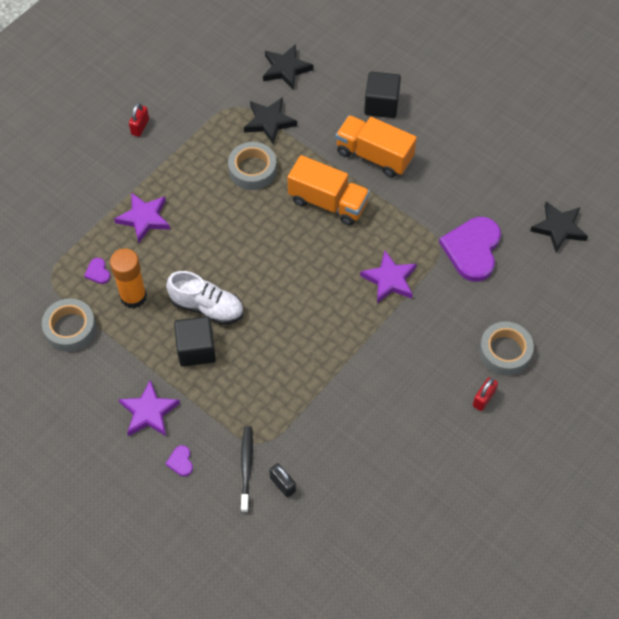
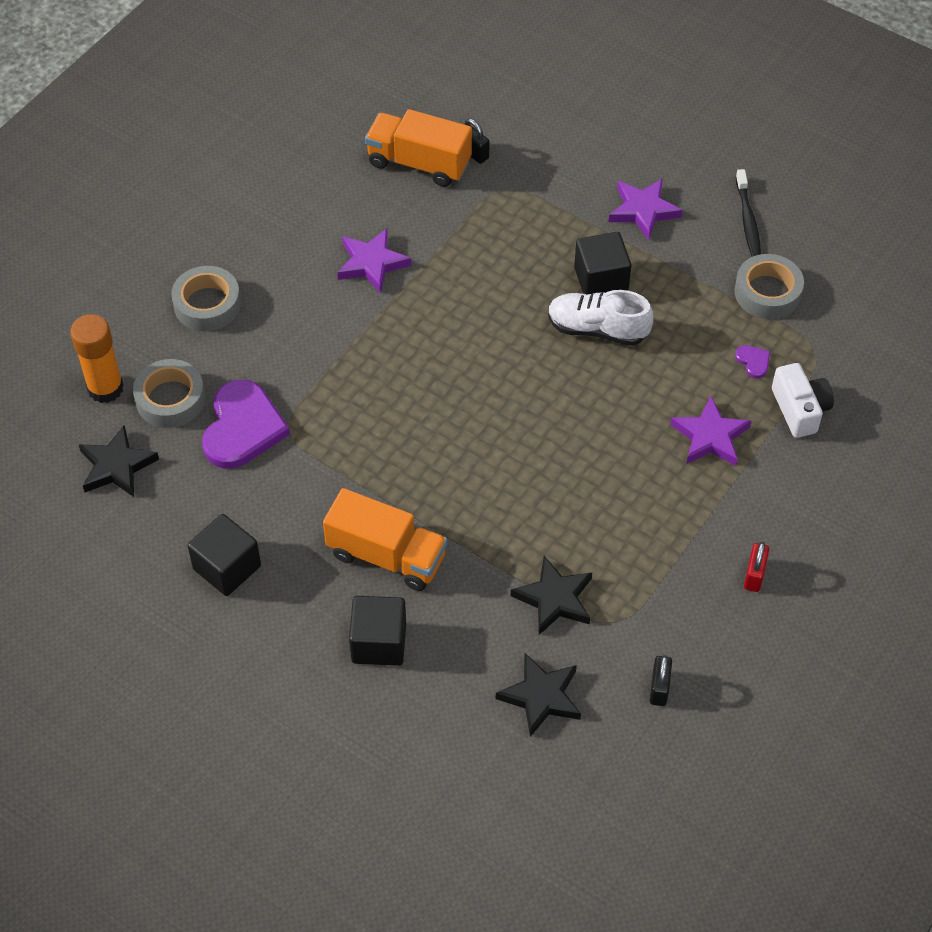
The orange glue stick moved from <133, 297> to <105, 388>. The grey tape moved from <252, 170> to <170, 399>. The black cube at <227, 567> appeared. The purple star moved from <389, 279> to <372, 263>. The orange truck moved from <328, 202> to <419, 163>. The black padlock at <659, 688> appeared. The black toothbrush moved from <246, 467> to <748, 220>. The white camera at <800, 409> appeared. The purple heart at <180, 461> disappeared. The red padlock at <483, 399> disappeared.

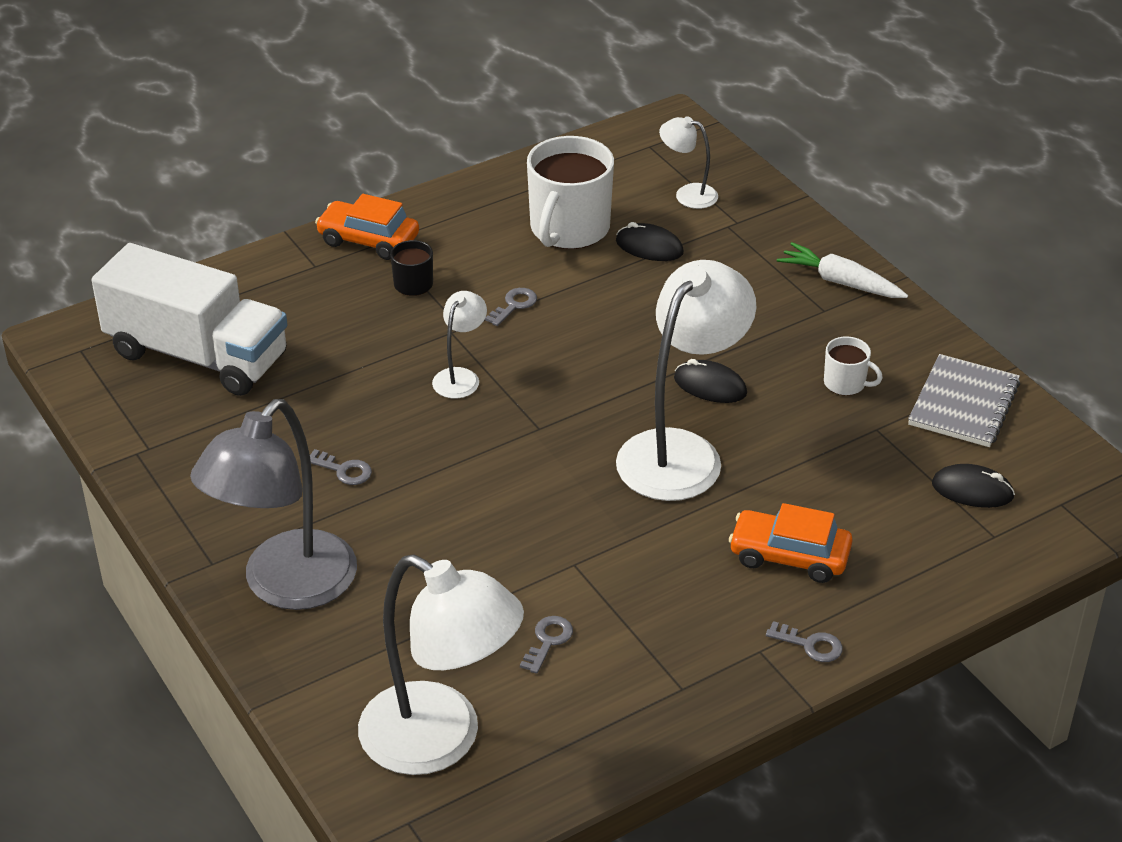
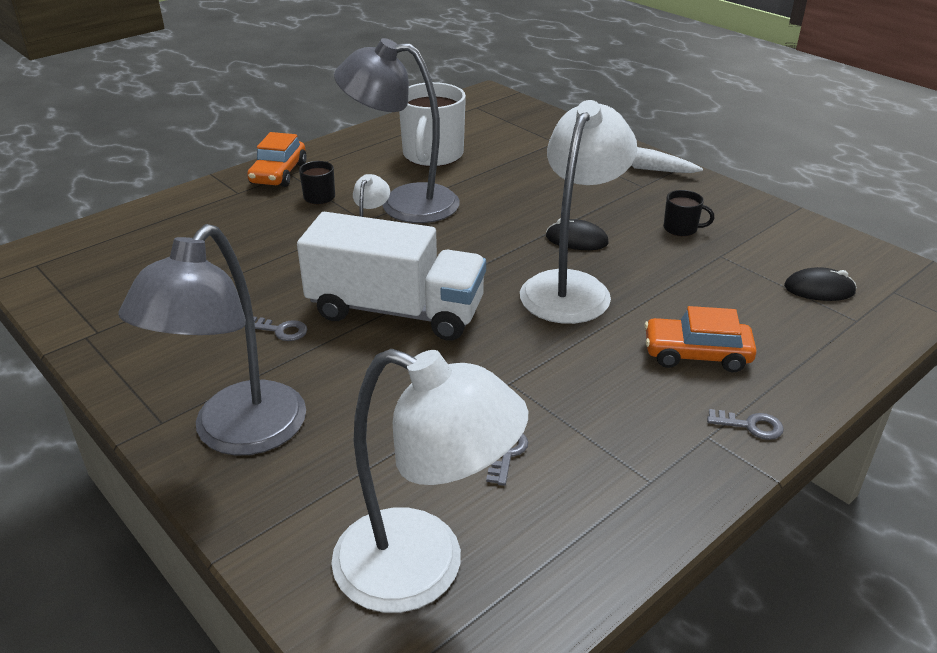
The orange car at <368, 240> turned 90 degrees counterclockwise. The white truck moved from <197, 355> to <396, 311>. The grey key at <514, 305> was replaced by the grey lamp at <403, 203>. The white mug at <845, 383> became the black mug at <681, 228>. The black mouse at <649, 247> disappeared. The white lamp at <687, 194> disappeared. The grey notebook at <963, 404> disappeared.

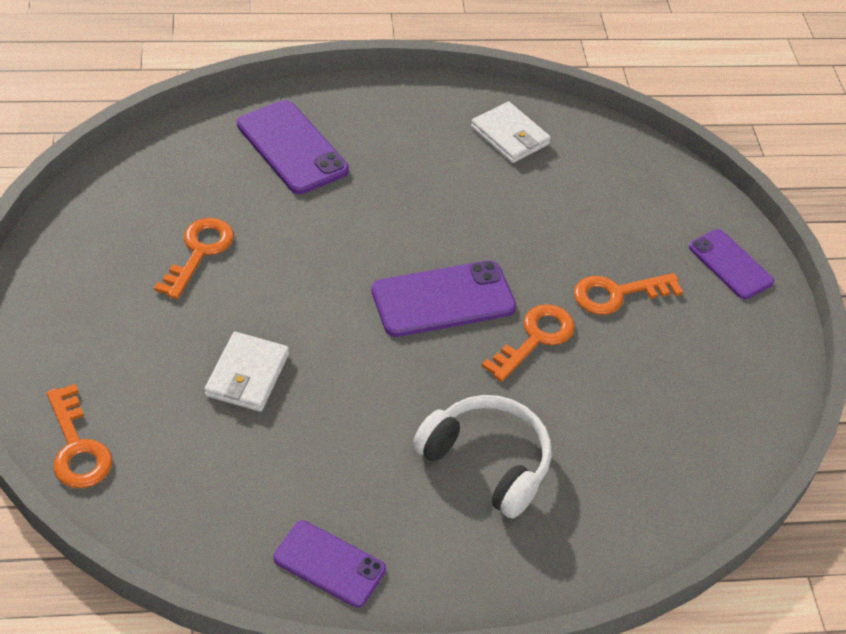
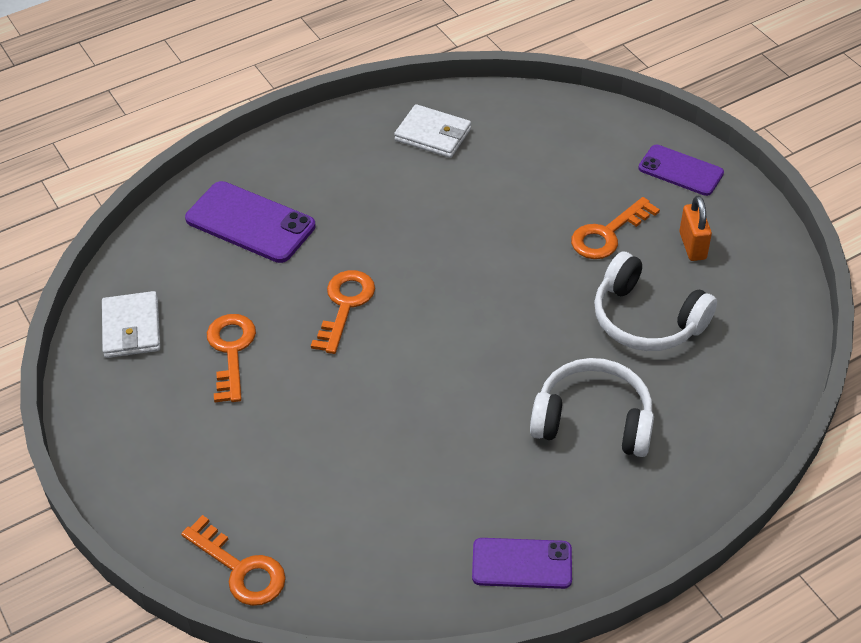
The white wallet moved from <247, 375> to <131, 328>. The orange key moved from <535, 339> to <345, 306>. The white headphones at <646, 319> appeared. The orange padlock at <692, 246> appeared. The purple phone at <443, 299> disappeared.

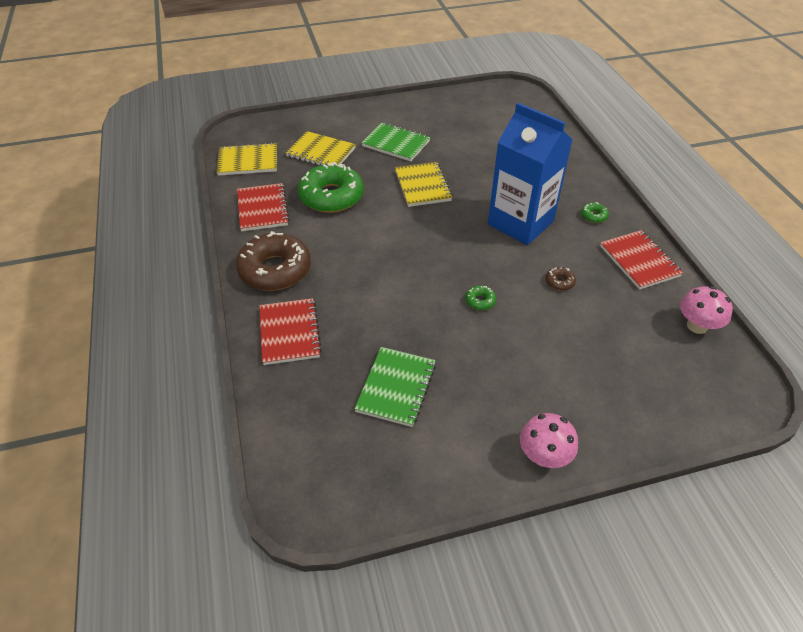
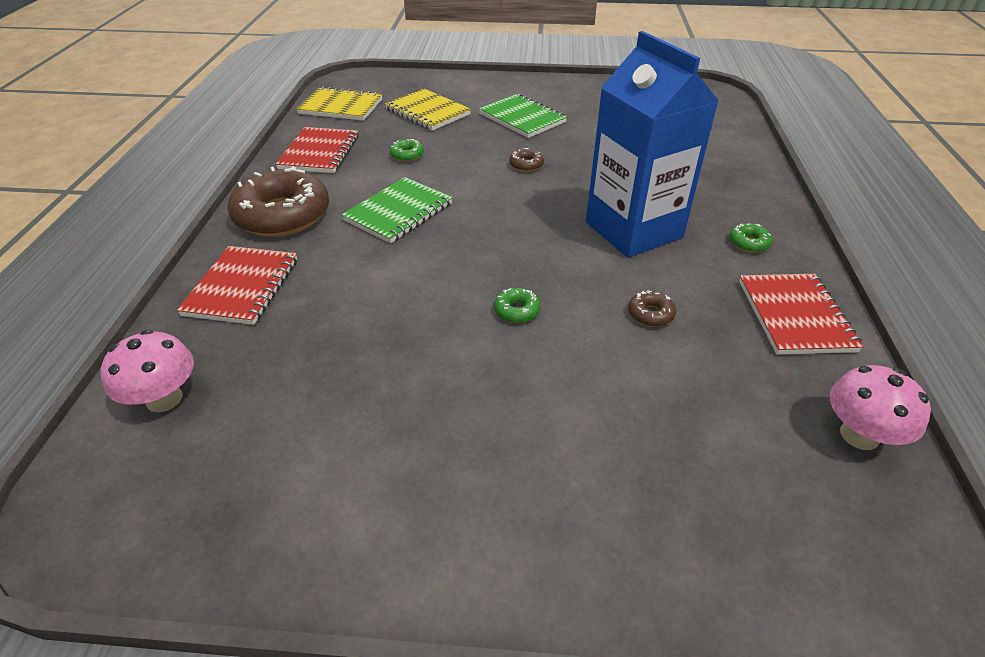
The pink mushroom moved from <544, 456> to <164, 399>. The green notebook moved from <396, 387> to <398, 212>. The green donut at <331, 196> changed to 0.40 times the size. The yellow notebook at <422, 186> was replaced by the brown donut at <526, 165>.

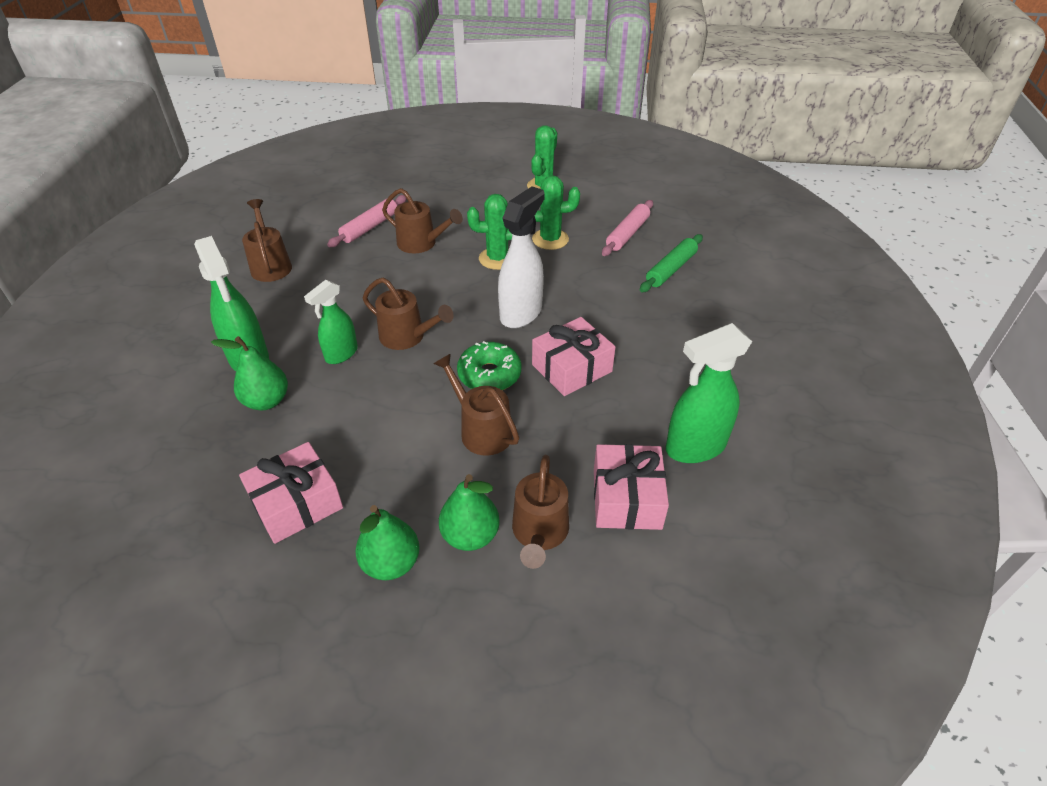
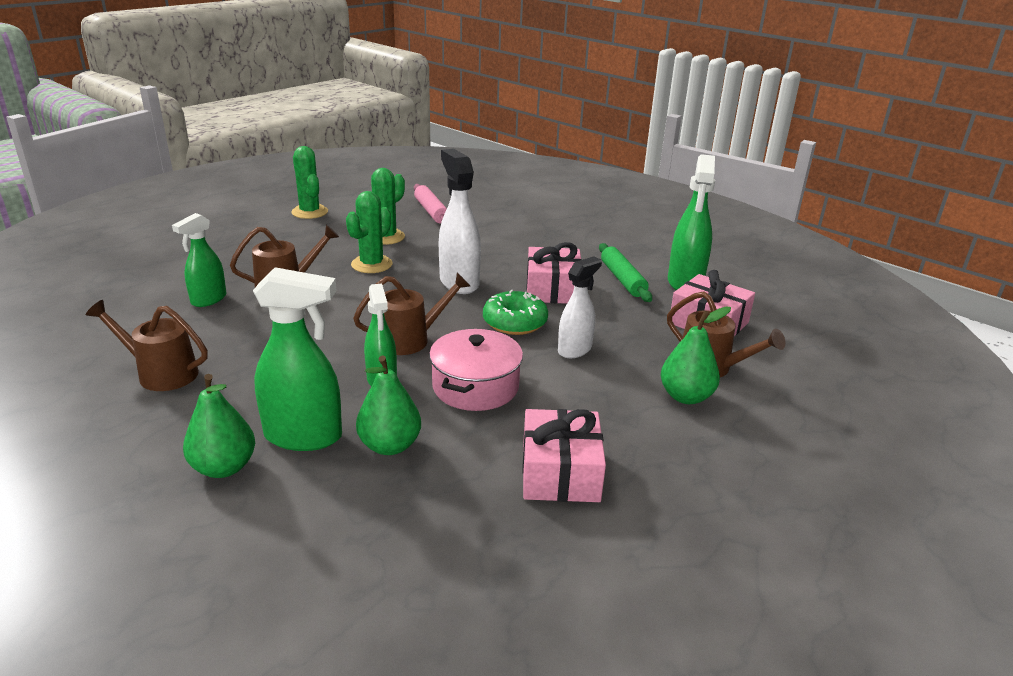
The pink rolling pin at <370, 227> was replaced by the green spray bottle at <208, 300>. The green pear moved from <391, 563> to <224, 467>. The pink pot at <475, 386> appeared. The brown watering can at <481, 430> was replaced by the white spray bottle at <575, 350>. The green rolling pin moved from <671, 269> to <622, 279>.

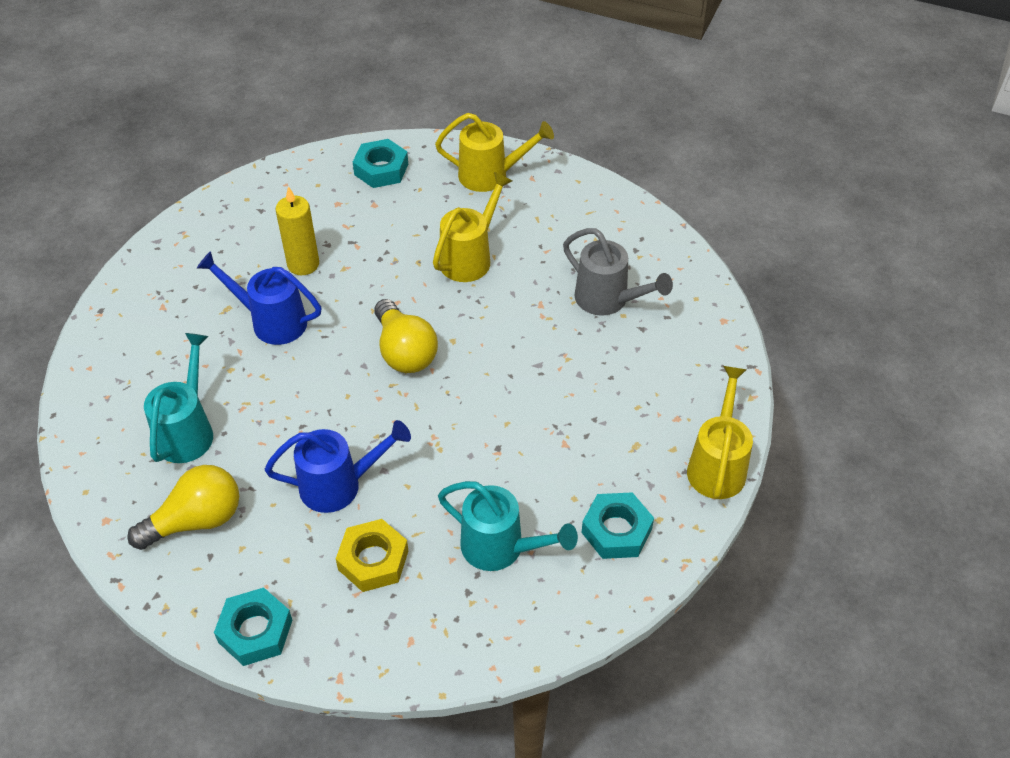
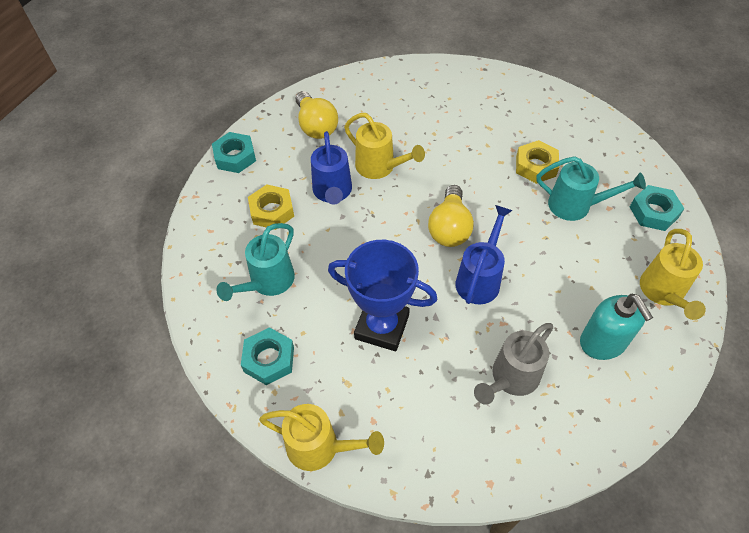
The blue trophy at <382, 327> appeared. The yellow watering can moved from <470, 257> to <380, 167>. The yellow light bulb at <404, 351> turned 60 degrees counterclockwise. The blue watering can moved from <271, 321> to <480, 278>. The yellow candle at <303, 264> was replaced by the yellow nut at <536, 166>. The turquoise watering can moved from <188, 430> to <576, 206>. The turquoise soap dispenser at <603, 342> appeared.

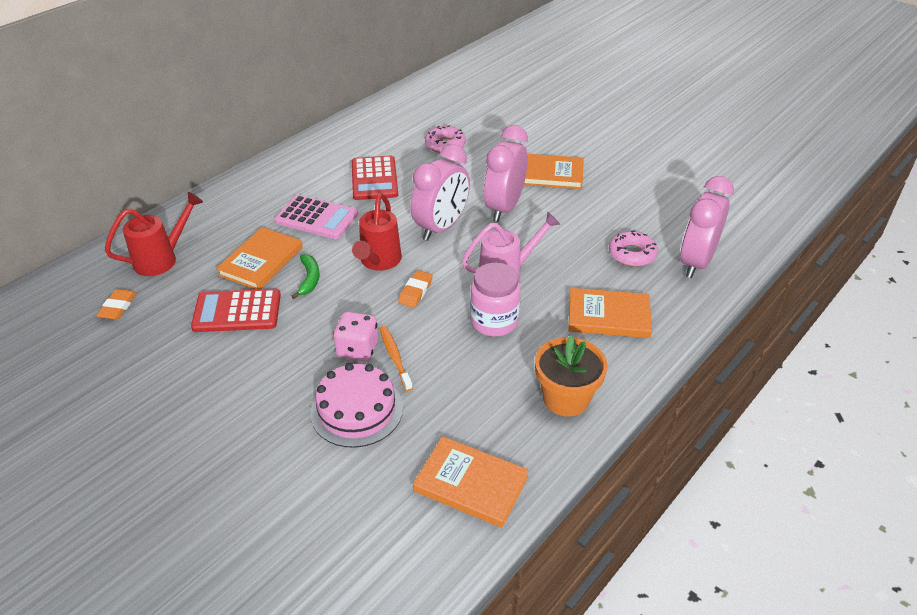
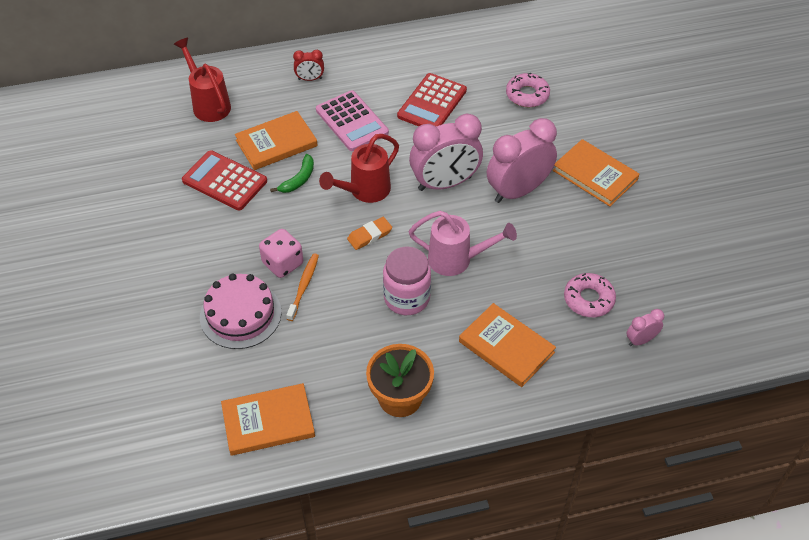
The red watering can at <162, 259> turned 120 degrees counterclockwise. The orange book at <470, 484> turned 75 degrees counterclockwise. The red clock at <310, 79> appeared. The pink clock at <696, 262> changed to 0.46 times the size. The orange eraser at <118, 307> disappeared.

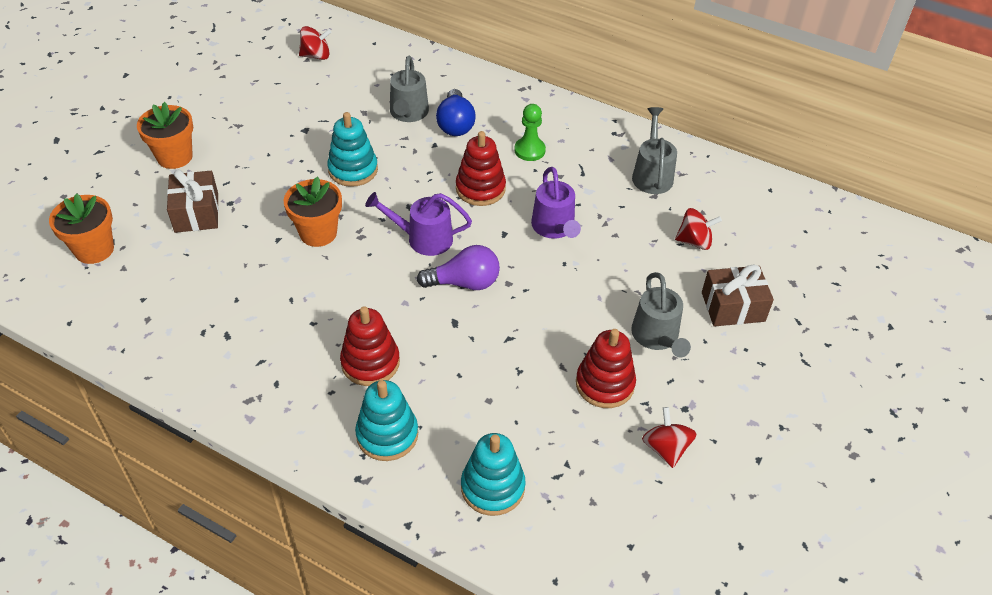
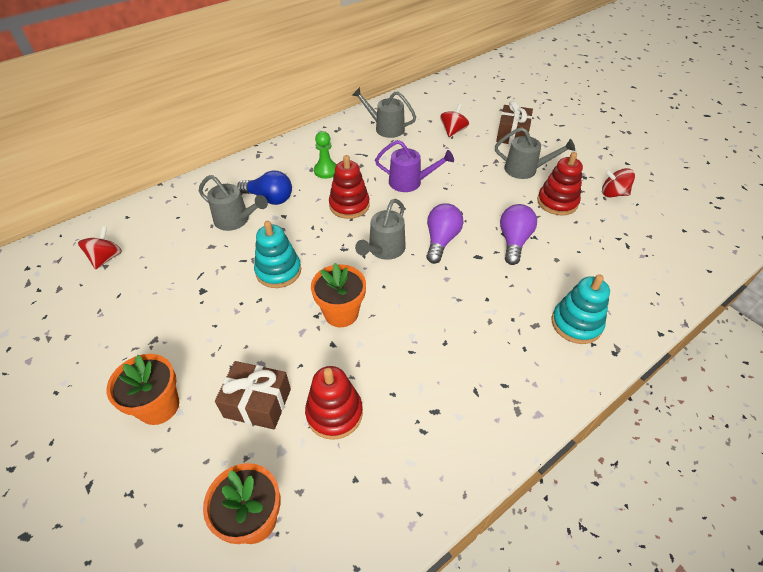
The red stacking toy moved from <370, 362> to <334, 413>. The purple watering can at <423, 238> became the grey watering can at <384, 250>. The purple light bulb at <514, 241> appeared. The turquoise stacking toy at <492, 487> disappeared.

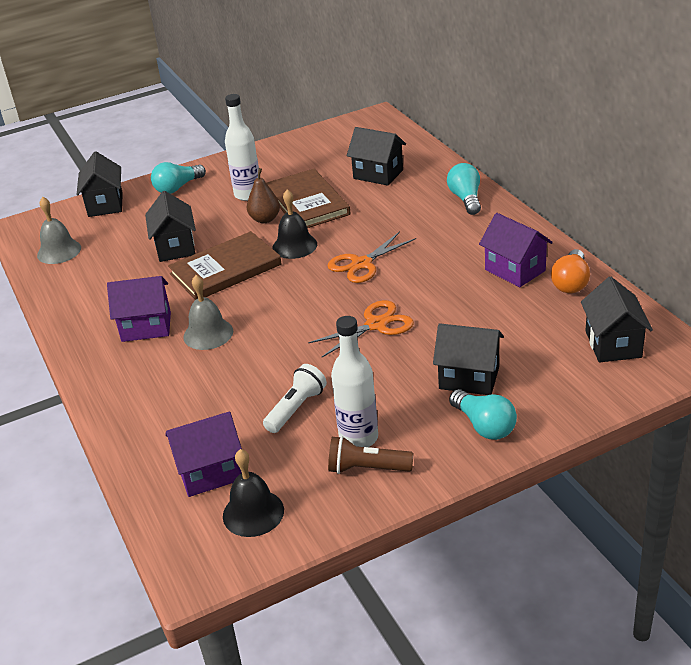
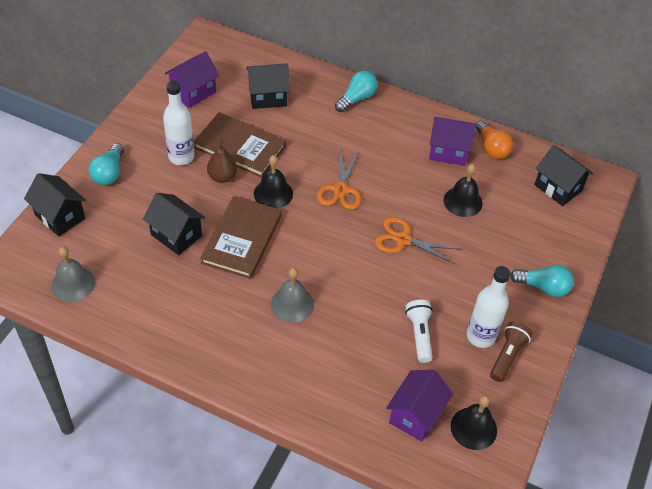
The purple house moved from <146, 327> to <193, 92>. The turquoise light bulb at <466, 199> turned 90 degrees clockwise. The orange scissors at <376, 325> turned 90 degrees counterclockwise. The black bell at <463, 201> appeared. The brown flashlight at <367, 468> turned 150 degrees clockwise. The black house at <469, 378> disappeared.

